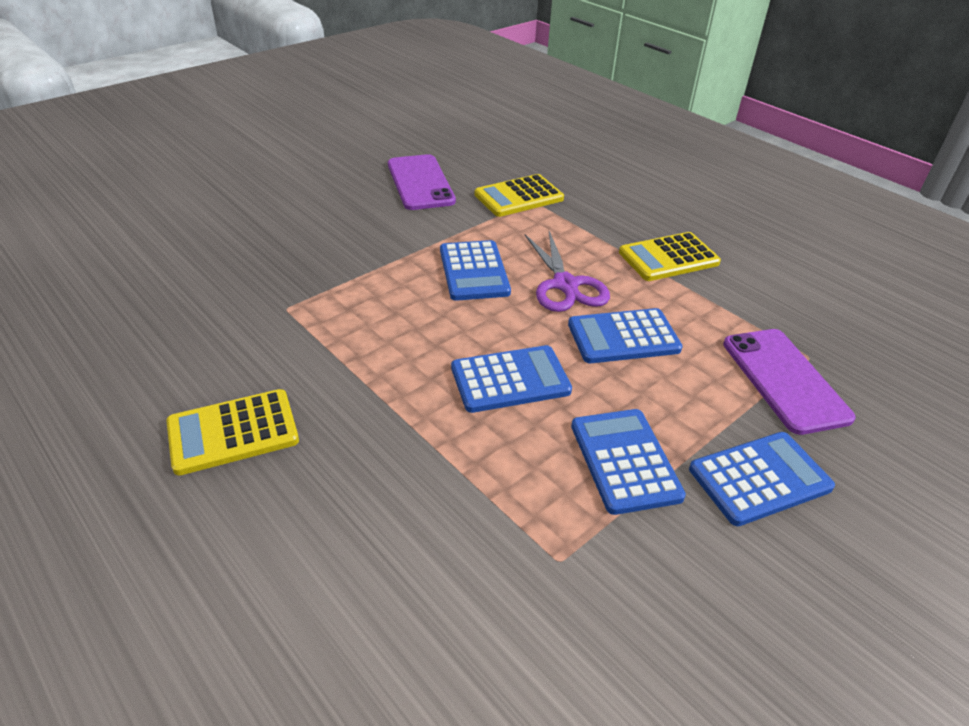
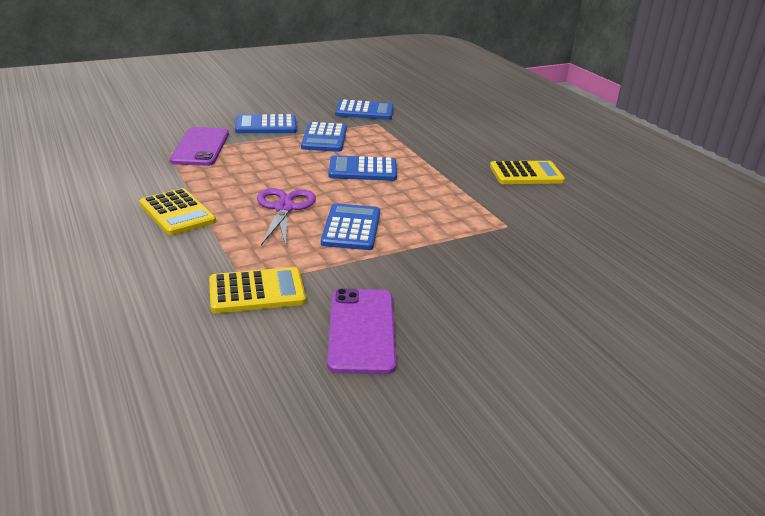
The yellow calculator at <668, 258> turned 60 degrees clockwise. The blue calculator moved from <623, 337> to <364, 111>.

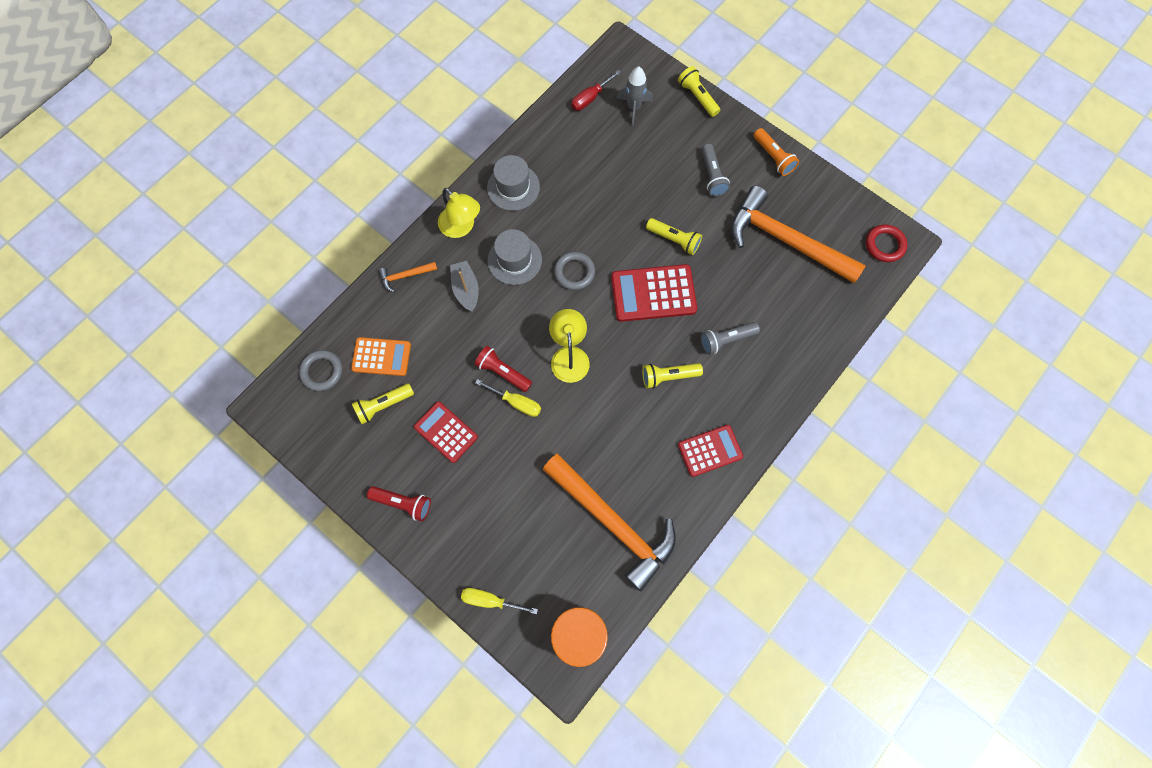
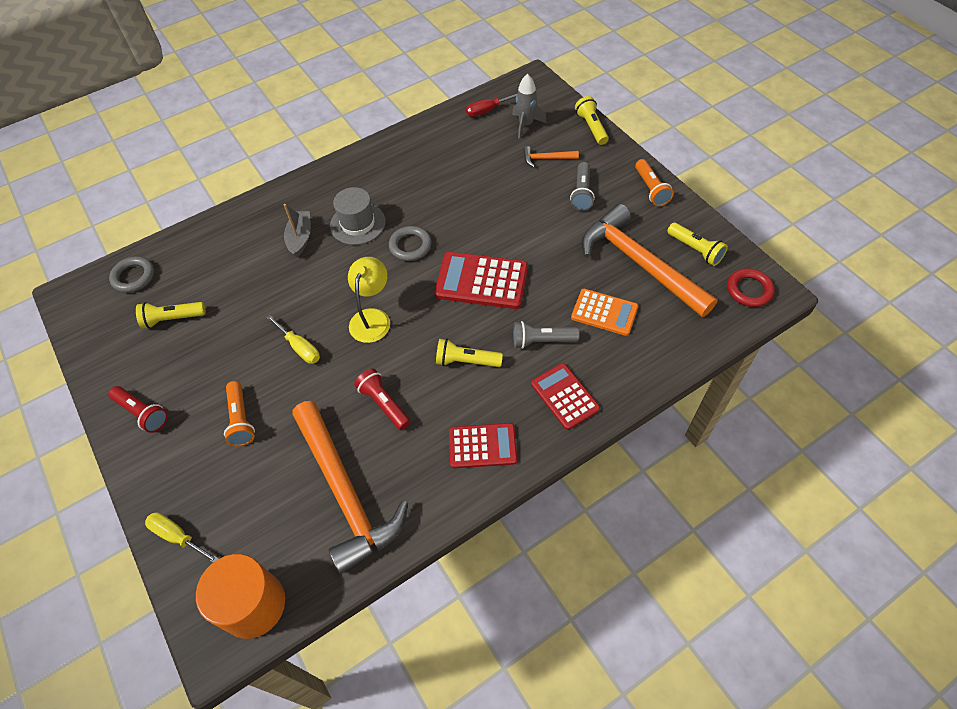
The orange flashlight at <241, 419> appeared. The red flashlight moved from <502, 372> to <384, 404>. The orange hammer moved from <405, 276> to <546, 159>. The red calculator moved from <446, 432> to <564, 396>. The orange calculator moved from <381, 357> to <604, 312>. The yellow flashlight moved from <674, 240> to <695, 250>. The yellow lamp at <461, 227> disappeared. The grey hat at <513, 187> disappeared.

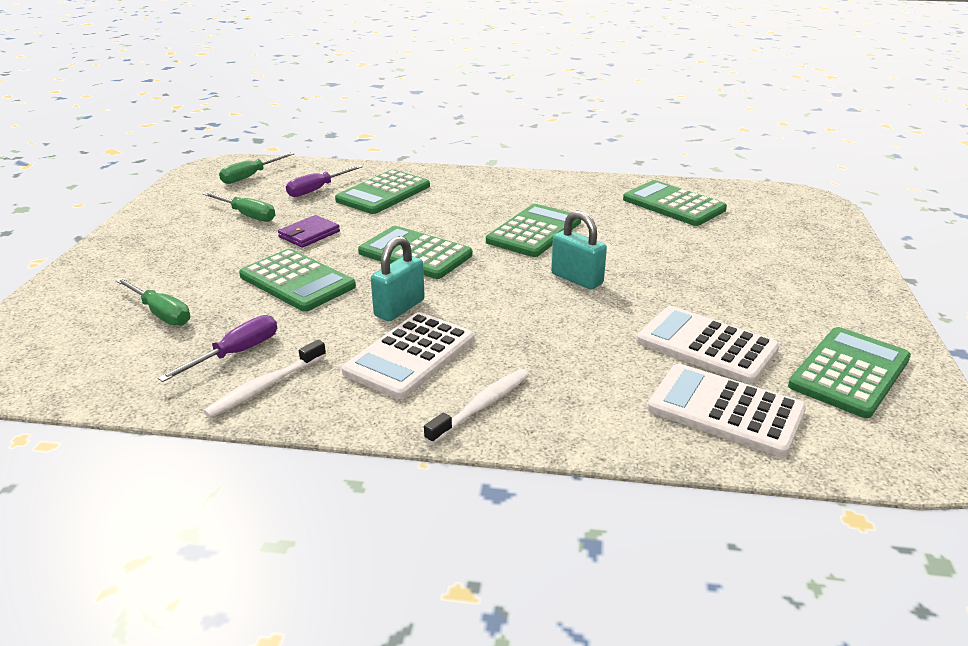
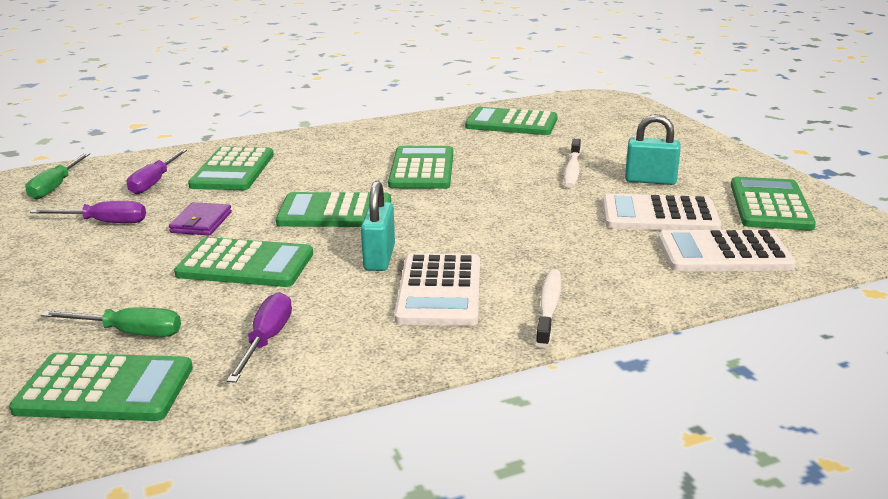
The green calculator at <105, 389> appeared. The green screwdriver at <247, 215> became the purple screwdriver at <104, 222>. The white toothbrush moved from <265, 387> to <572, 170>. The turquoise padlock moved from <576, 279> to <650, 180>.

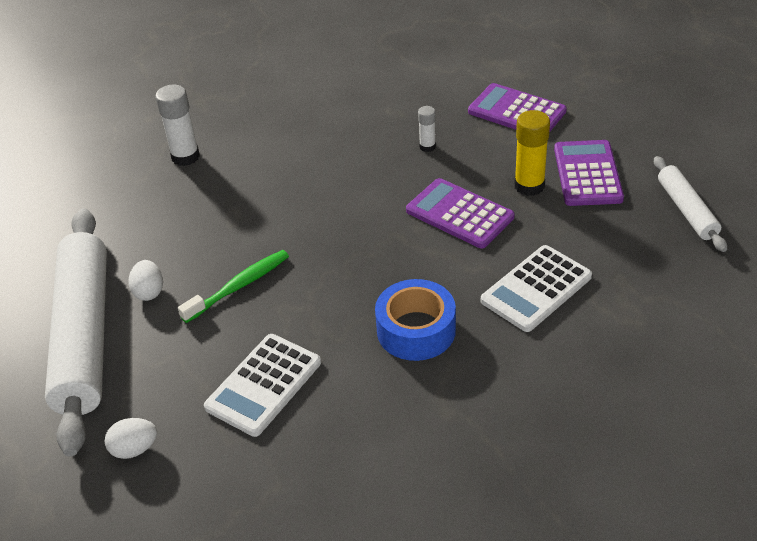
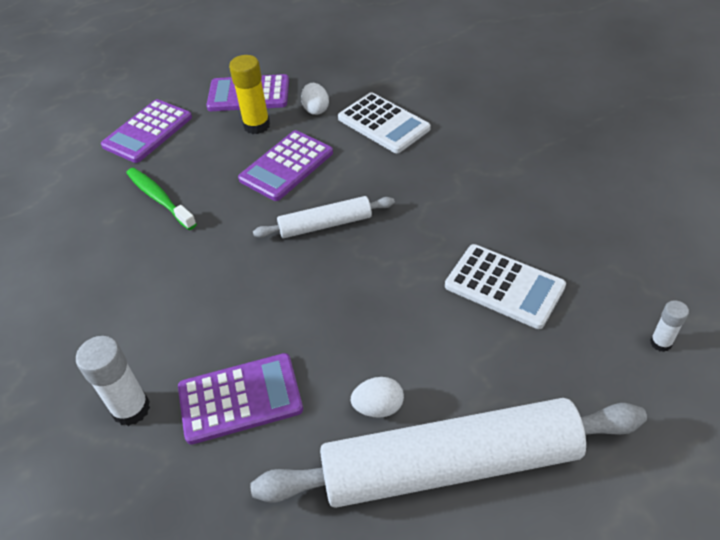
The green toothbrush moved from <239, 286> to <159, 198>. The purple calculator at <240, 399> appeared. The white rolling pin moved from <686, 210> to <325, 225>. The white egg moved from <134, 449> to <316, 109>. The white glue stick moved from <427, 147> to <660, 343>. The blue tape at <416, 330> disappeared.

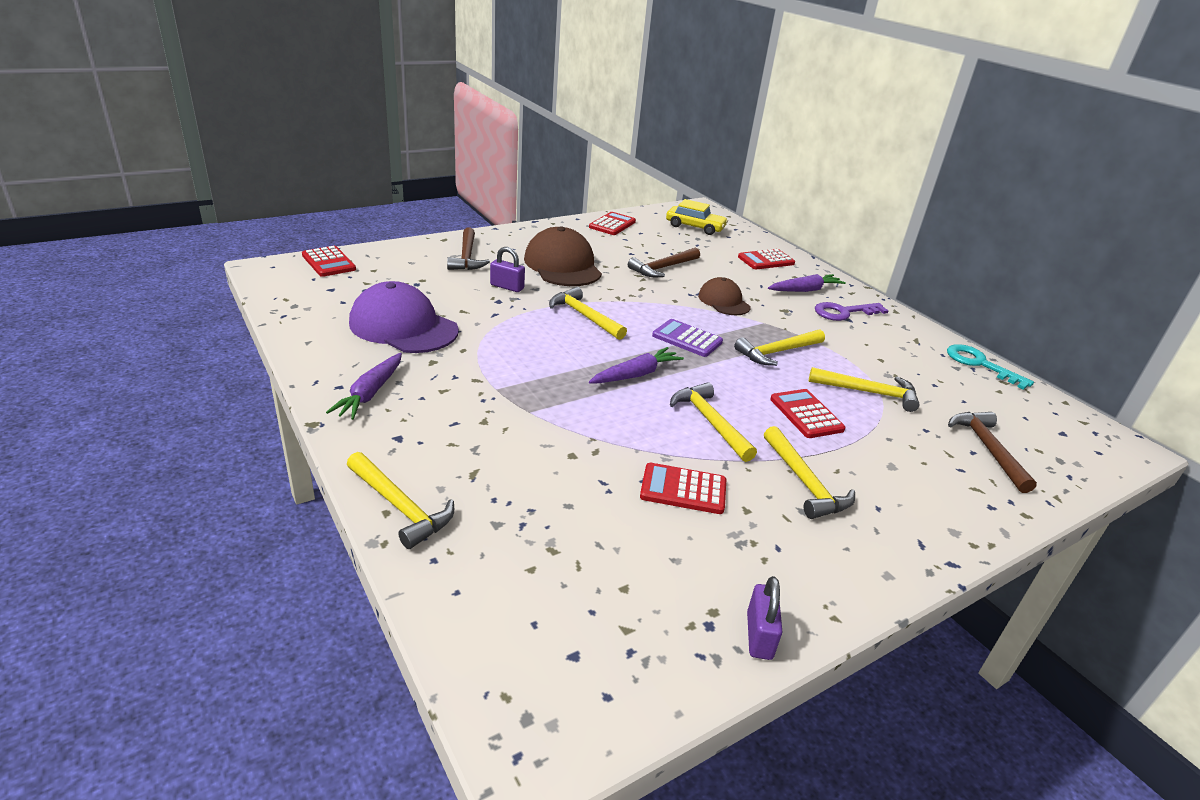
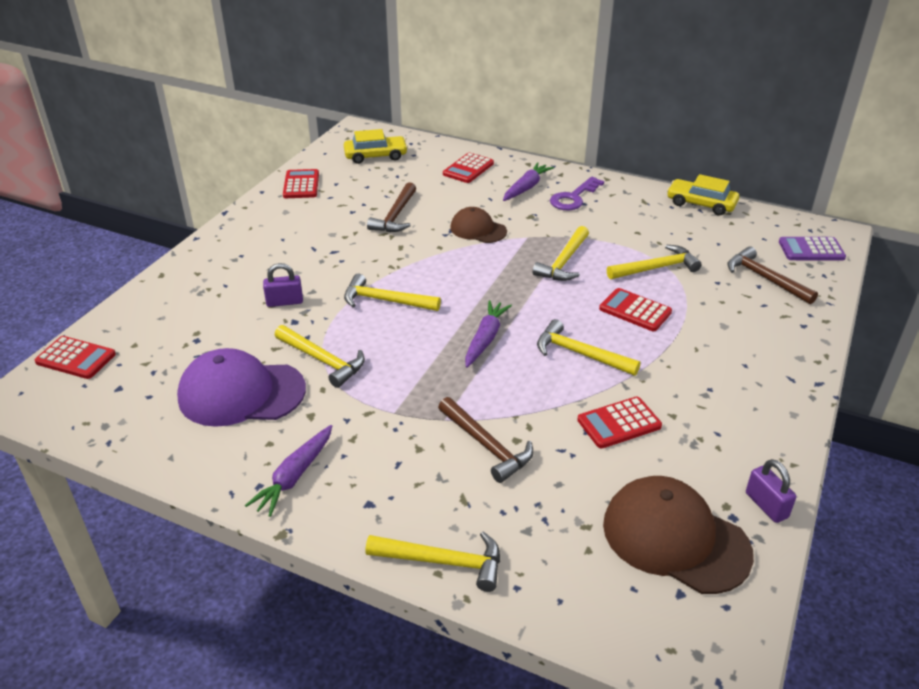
The purple carrot at <370, 393> turned 45 degrees clockwise. The yellow hammer moved from <804, 483> to <322, 360>. The brown hammer moved from <466, 257> to <486, 446>. The brown cap moved from <562, 265> to <675, 538>. The turquoise key at <980, 364> was replaced by the yellow car at <701, 204>. The purple calculator moved from <687, 339> to <811, 250>.

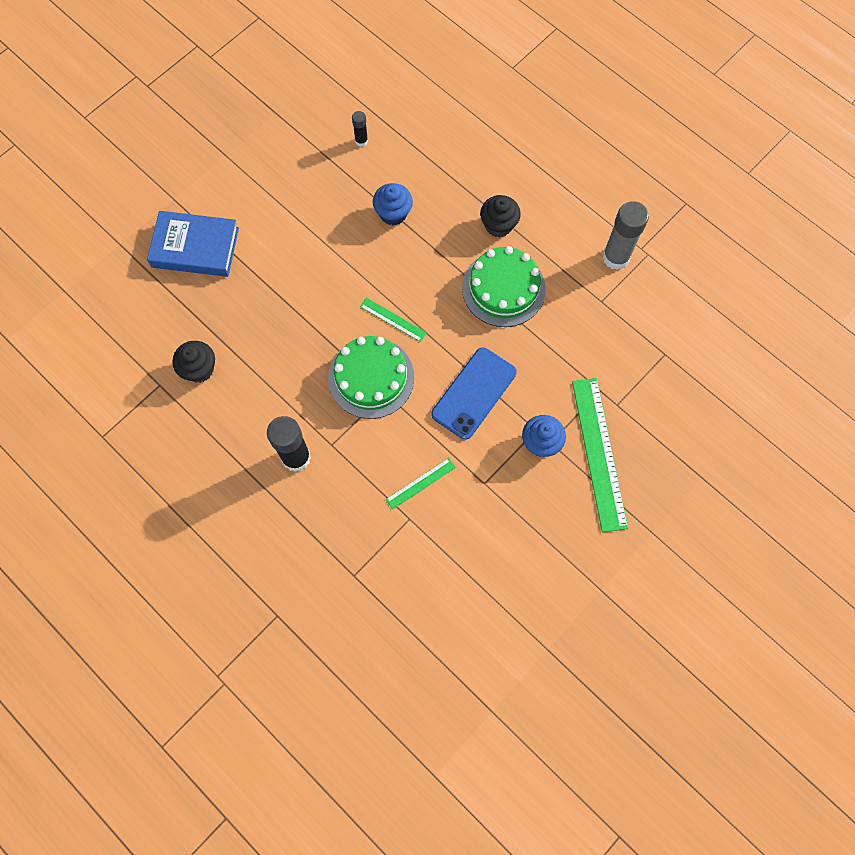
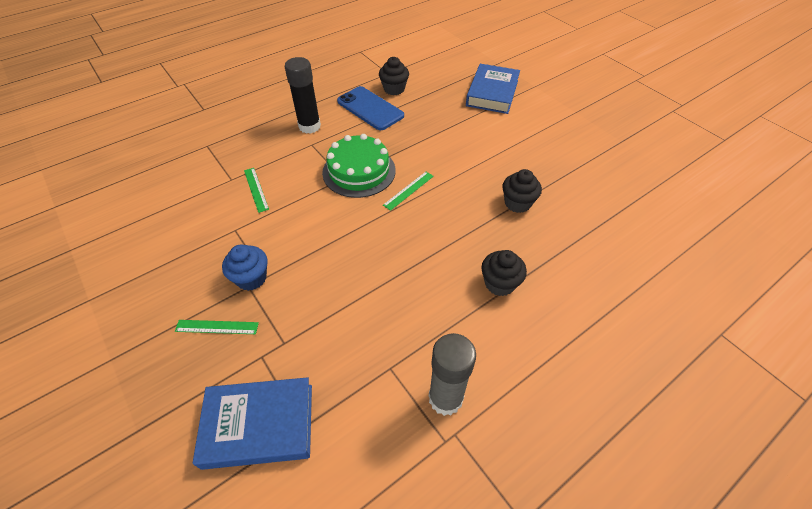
The green ruler at <599, 453> changed to 0.48 times the size. The blue book at <259, 425> appeared. The blue phone moved from <474, 393> to <370, 108>. The blue cupcake at <393, 213> became the black cupcake at <517, 203>. The black glue stick at <361, 141> disappeared. The green cake at <503, 288> disappeared.

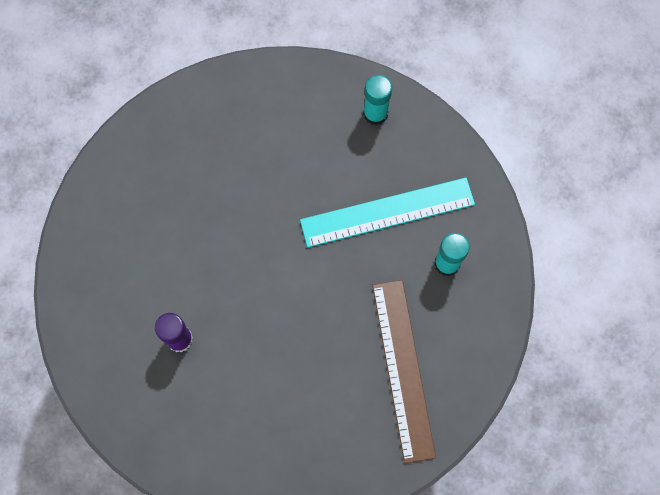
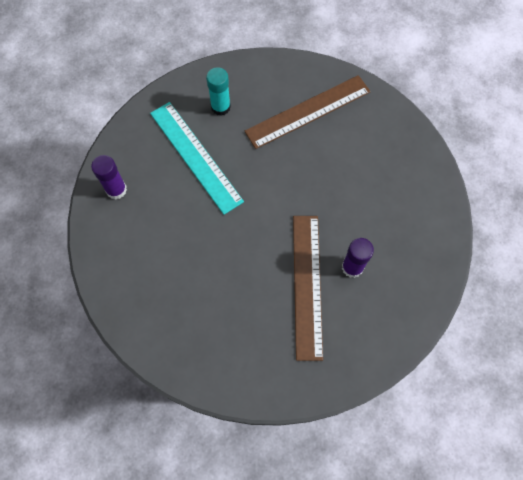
The turquoise glue stick at <375, 113> became the purple glue stick at <116, 190>. The brown ruler at <307, 285> appeared.

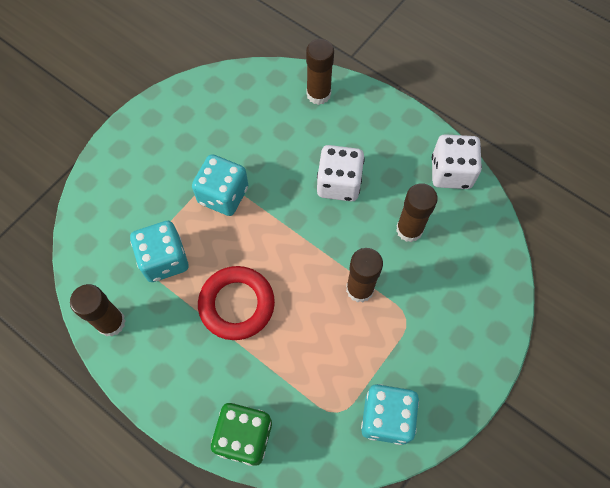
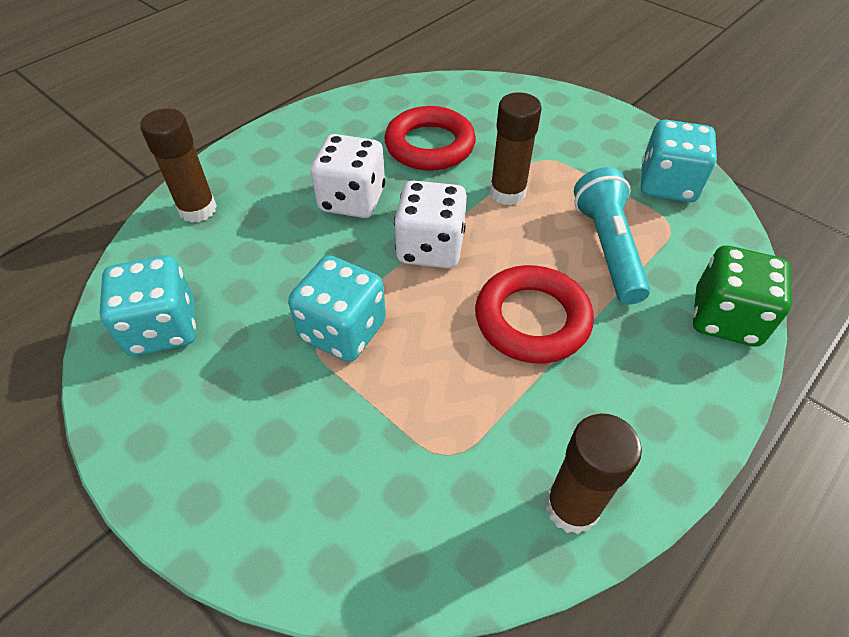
The turquoise dice moved from <164, 260> to <163, 328>. The brown glue stick at <409, 229> was replaced by the red ring at <430, 145>. The white dice moved from <451, 172> to <430, 248>. The turquoise flashlight at <607, 248> appeared.

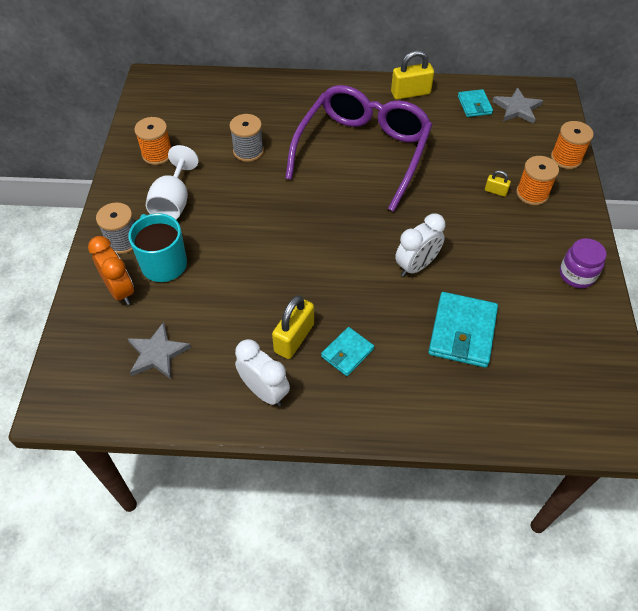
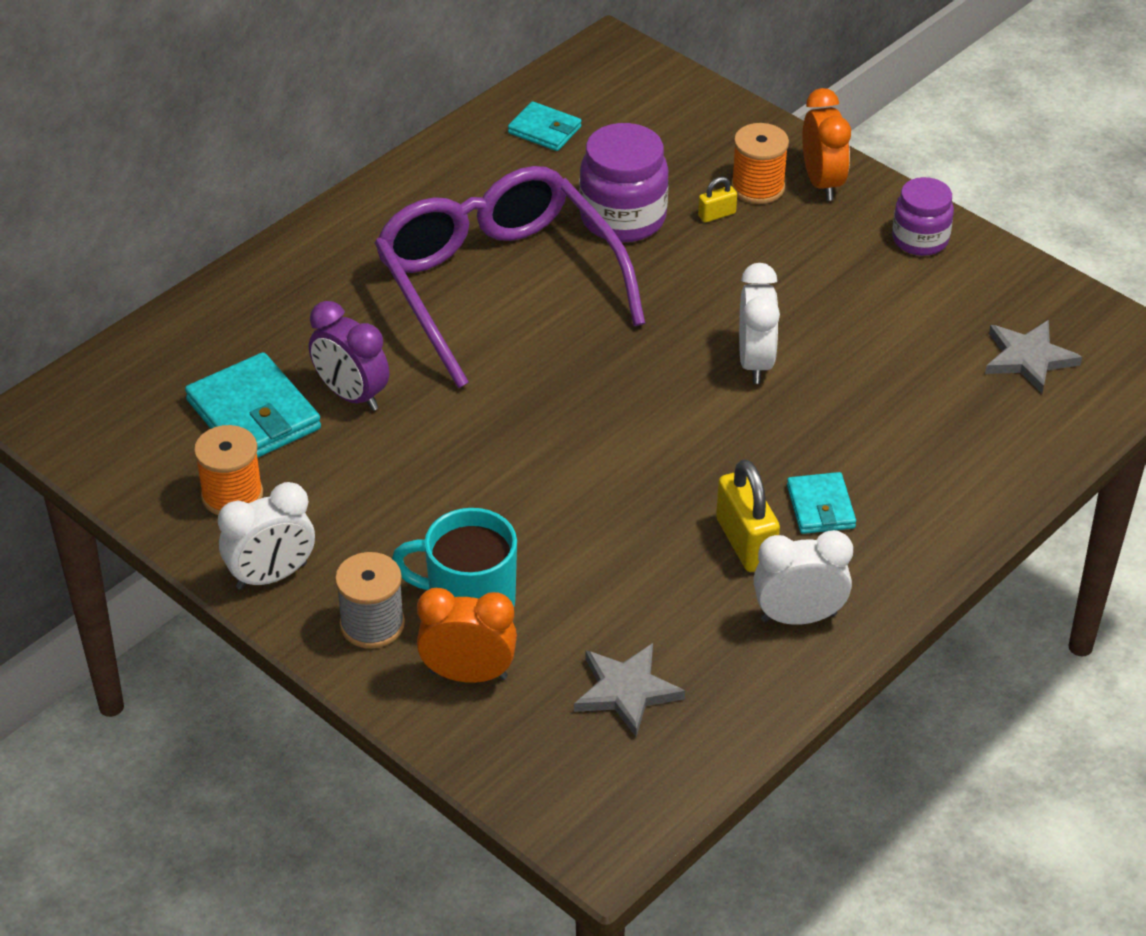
The turquoise wallet moved from <462, 332> to <253, 415>. The white clock at <271, 576> appeared. The grey spool at <248, 151> was replaced by the purple clock at <351, 395>. The purple jar at <623, 218> appeared. The orange clock at <822, 183> appeared. The grey star moved from <517, 108> to <1028, 358>. The white goblet at <173, 202> disappeared. The yellow padlock at <410, 93> disappeared. The orange spool at <566, 158> disappeared.

